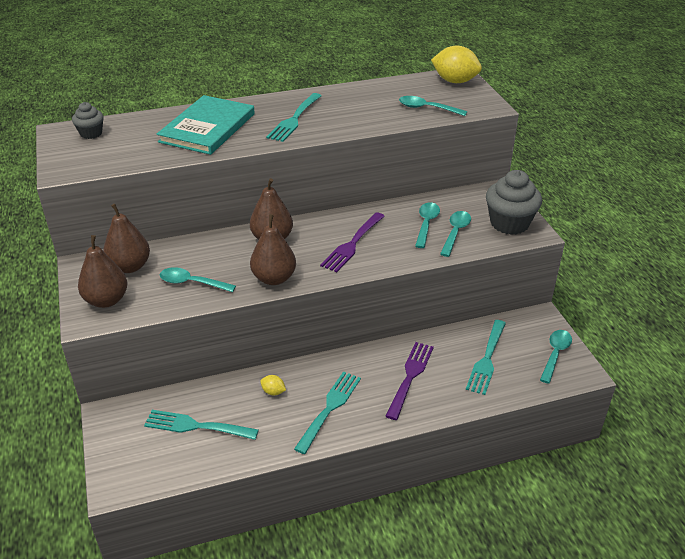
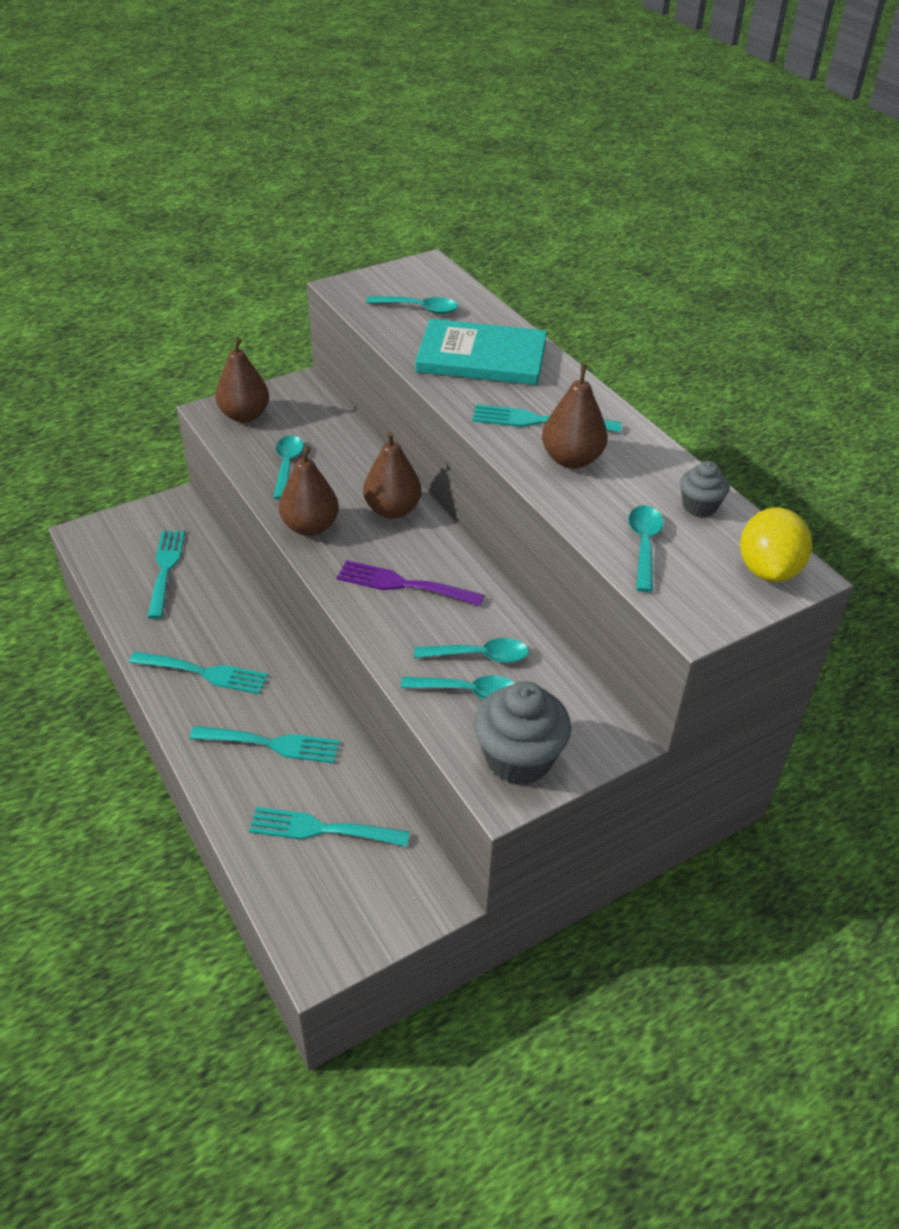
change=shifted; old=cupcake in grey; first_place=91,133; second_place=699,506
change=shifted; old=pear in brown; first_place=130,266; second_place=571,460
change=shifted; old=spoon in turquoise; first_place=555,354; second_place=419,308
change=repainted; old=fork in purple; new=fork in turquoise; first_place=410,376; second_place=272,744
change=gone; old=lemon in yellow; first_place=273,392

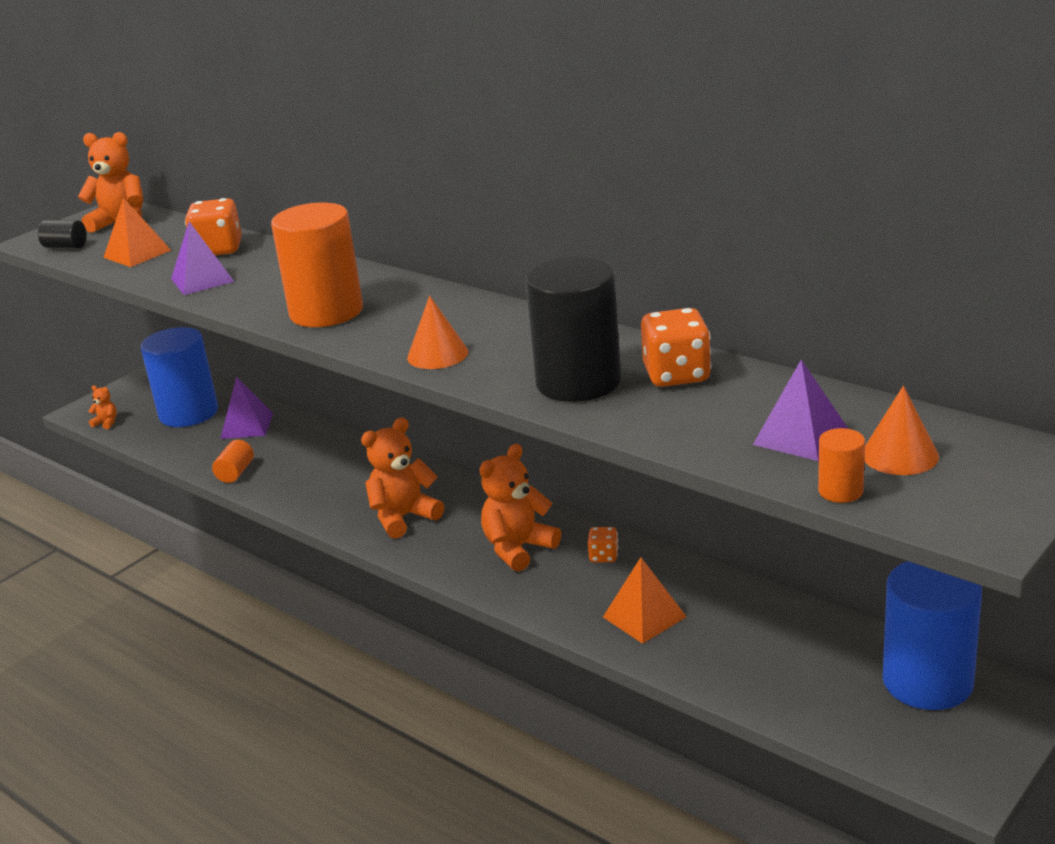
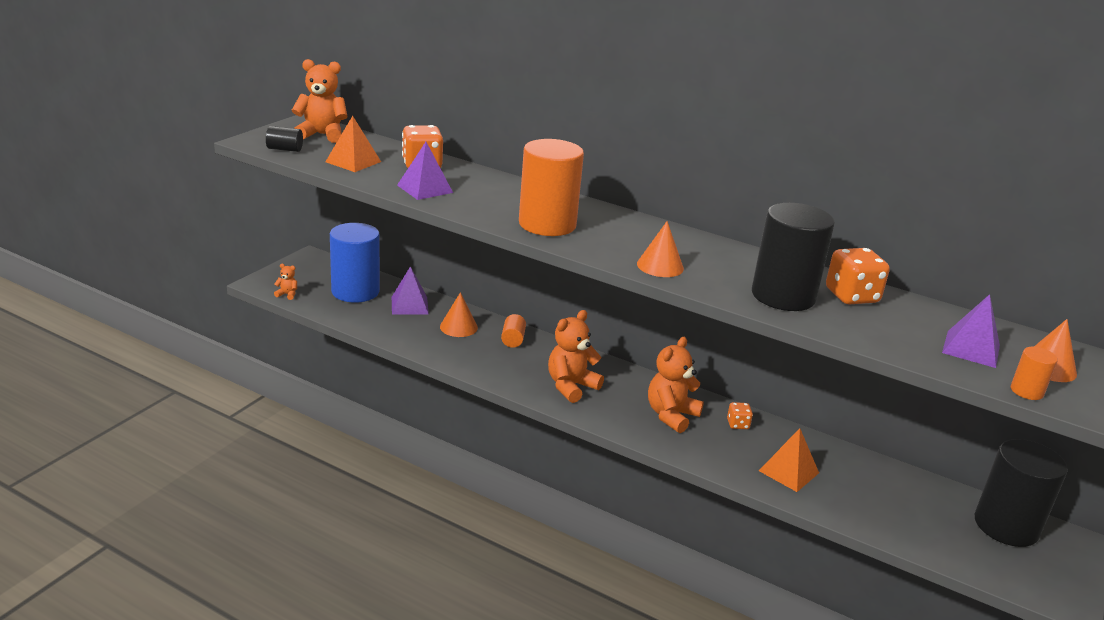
change=shifted; old=cylinder in orange; first_place=235,472; second_place=513,340
change=repainted; old=cylinder in blue; new=cylinder in black; first_place=927,682; second_place=1006,526
change=new; new=cone in orange; second_place=458,327

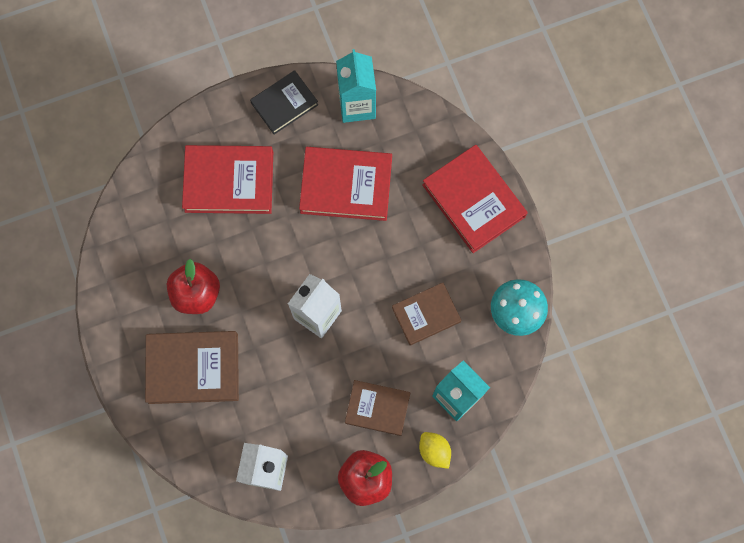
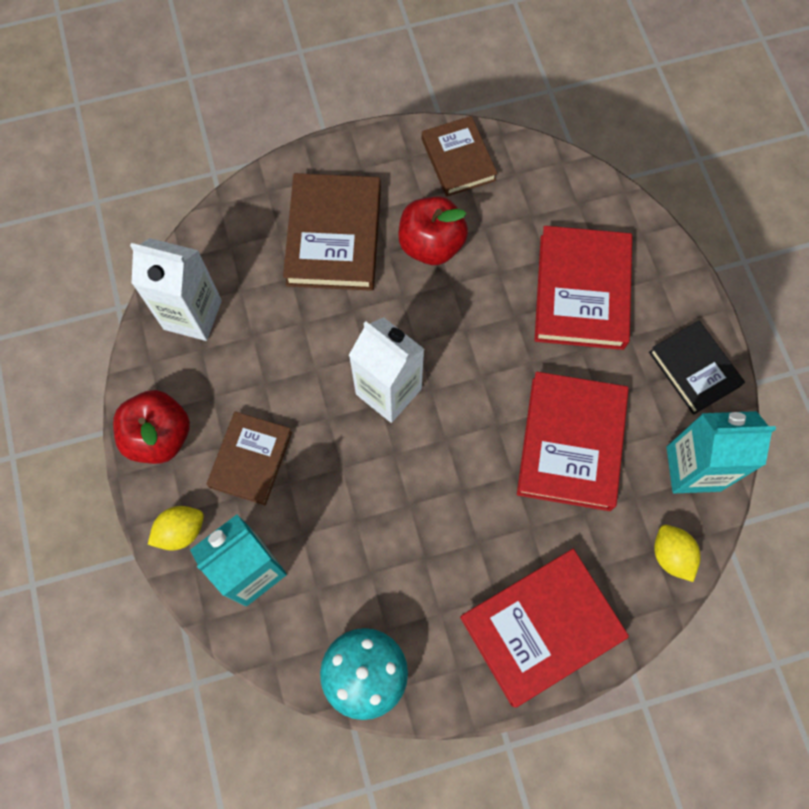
change=shifted; old=book in brown; first_place=426,315; second_place=458,159
change=new; new=lemon in yellow; second_place=671,555

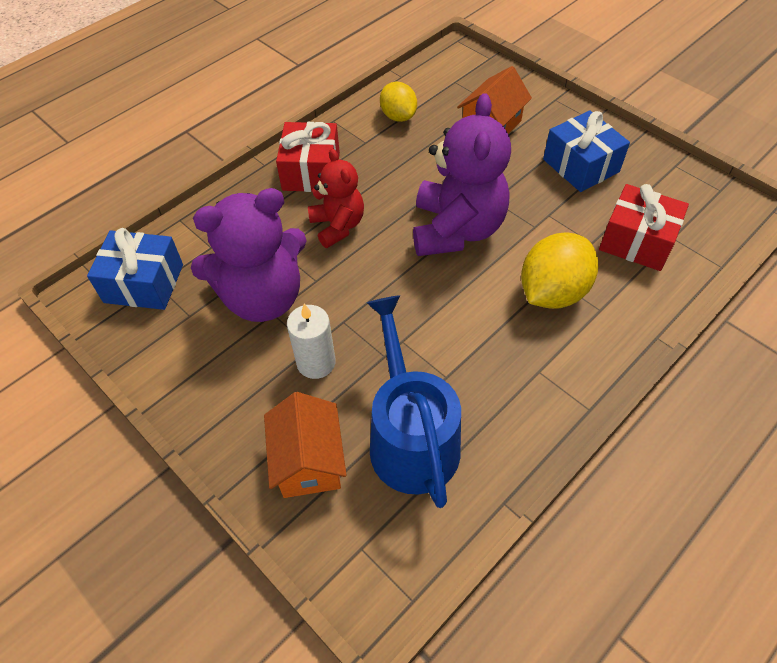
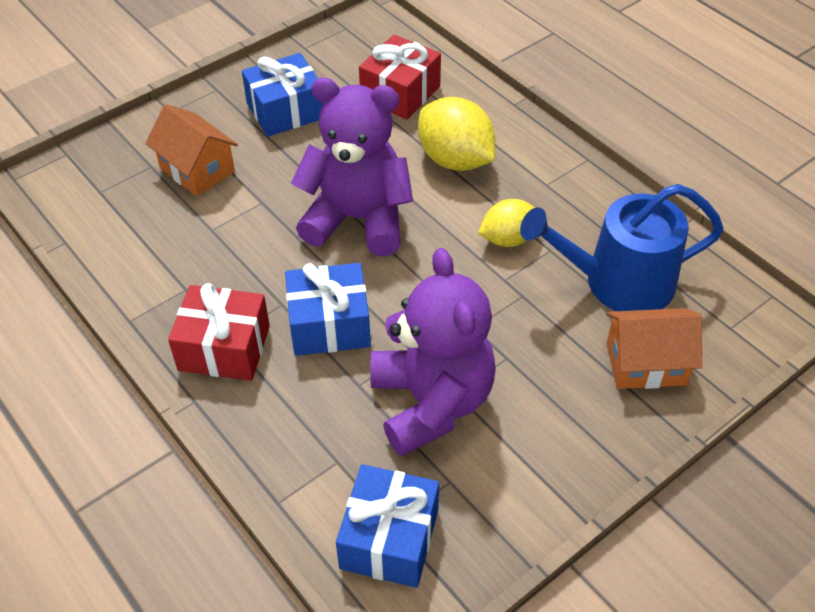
change=shifted; old=lemon in yellow; first_place=398,116; second_place=508,239
change=swapped; old=teddy bear in red; new=gift in blue; first_place=338,226; second_place=329,324
change=gone; old=candle in white; first_place=316,362

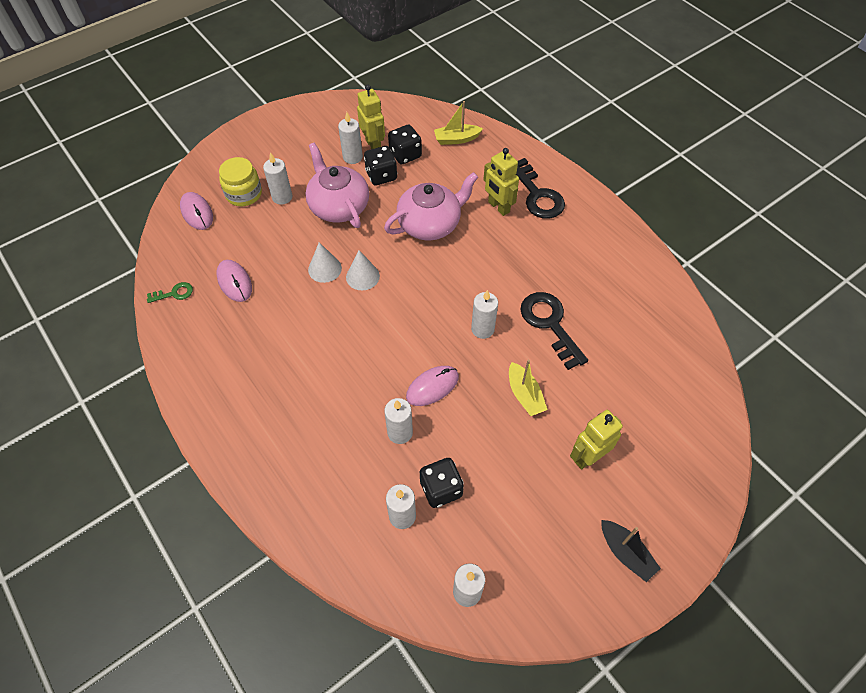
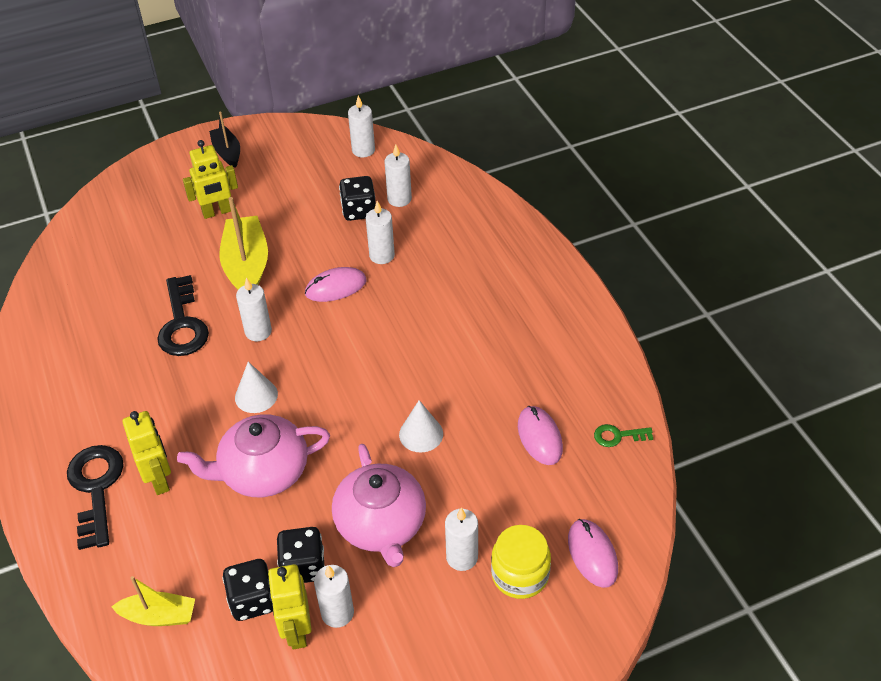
change=shifted; old=cone in white; first_place=362,276; second_place=256,396
change=scaled; old=boat in yellow; first_place=524,395; second_place=247,266; factor=1.68

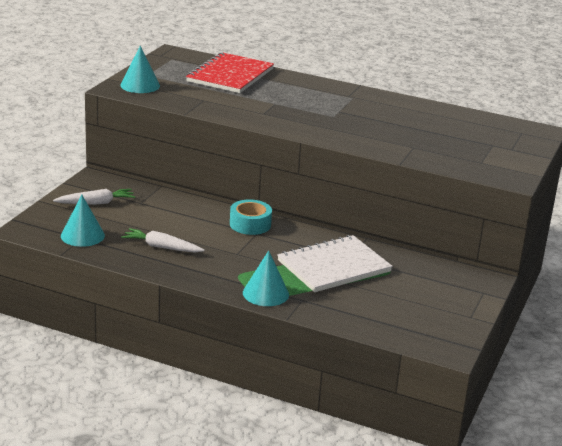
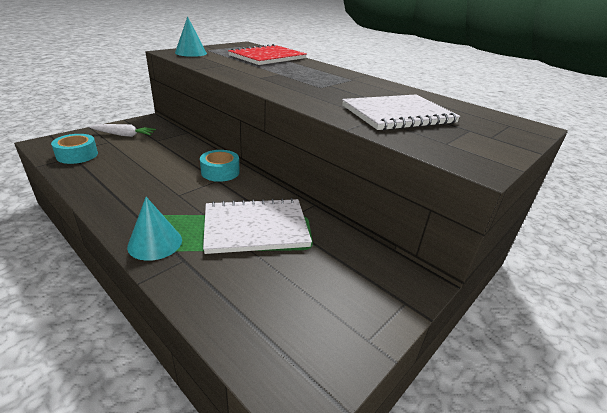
change=swapped; old=cone in turquoise; new=tape in turquoise; first_place=82,235; second_place=77,155
change=gone; old=carrot in white; first_place=162,247
change=new; new=notebook in white; second_place=398,114

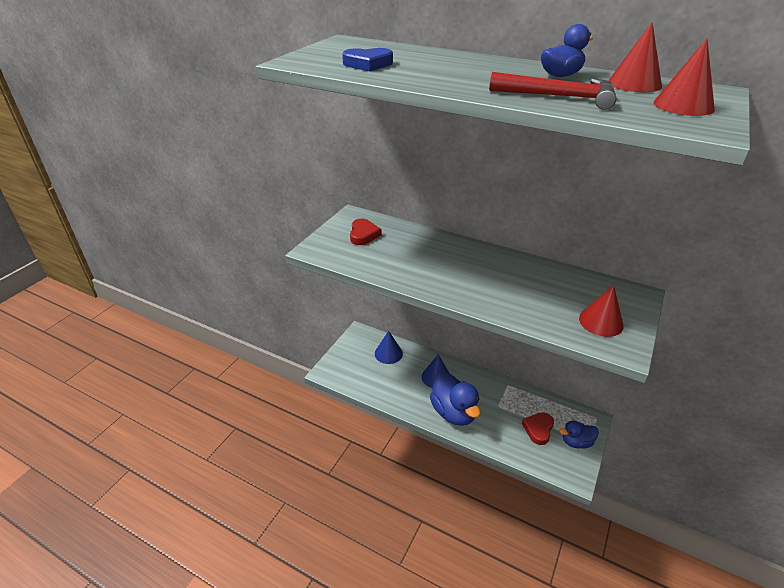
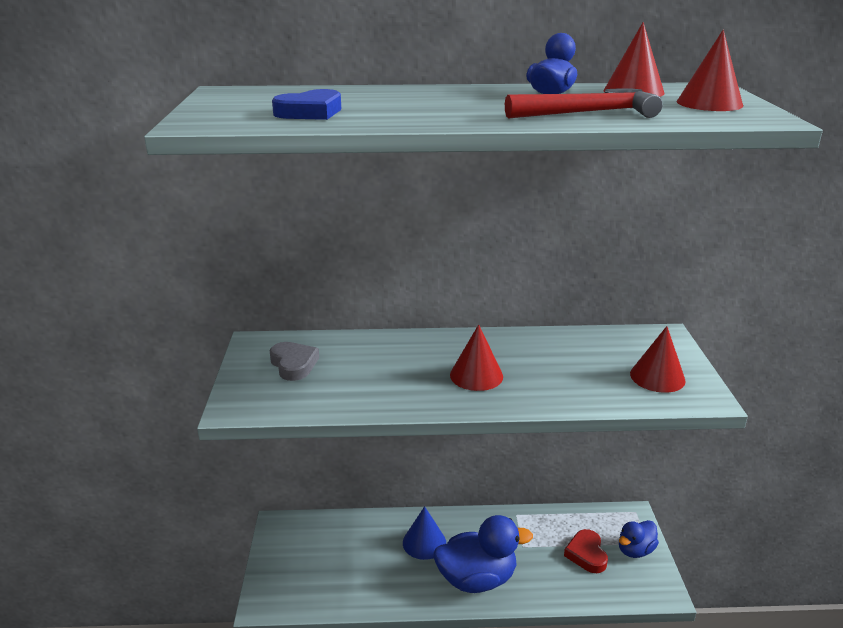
change=repainted; old=heart in red; new=heart in grey; first_place=363,235; second_place=293,364
change=gone; old=cone in blue; first_place=388,353
change=rotated; old=duck in blue; first_place=454,412; second_place=477,579; degrees=-45
change=new; new=cone in red; second_place=476,375

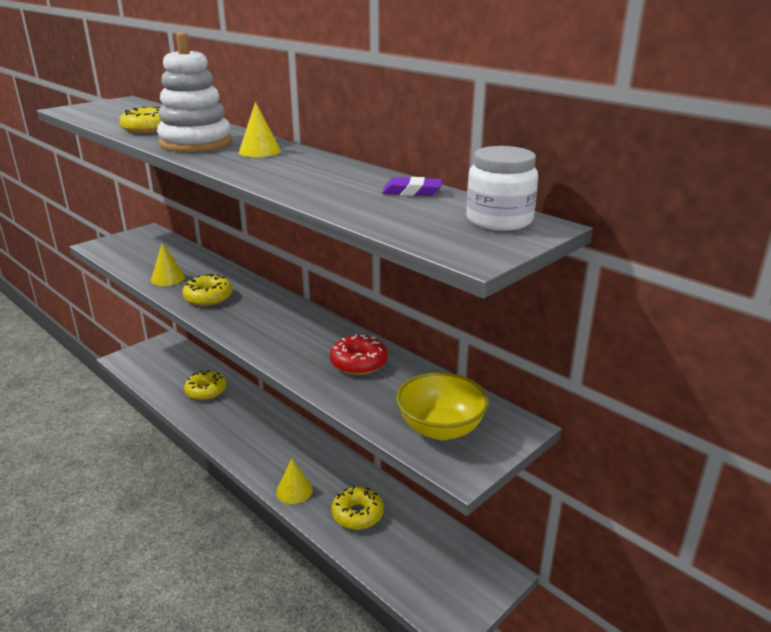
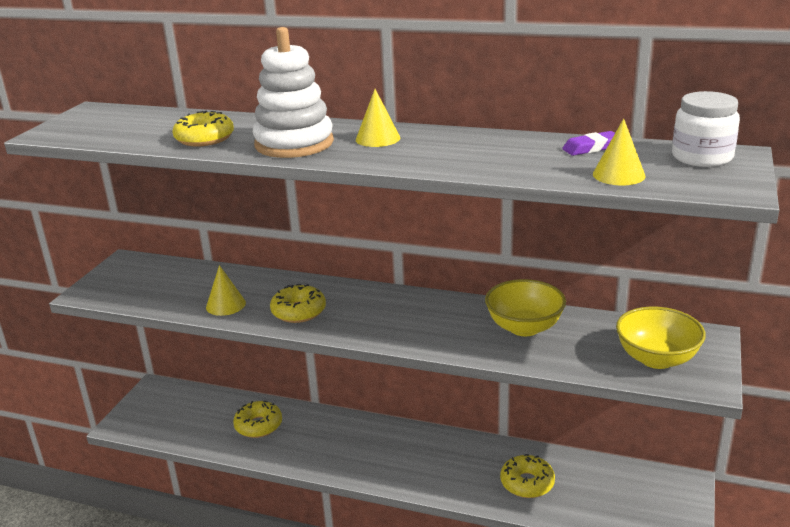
change=swapped; old=donut in red; new=bowl in yellow; first_place=359,363; second_place=524,327
change=shifted; old=cone in yellow; first_place=294,490; second_place=618,175

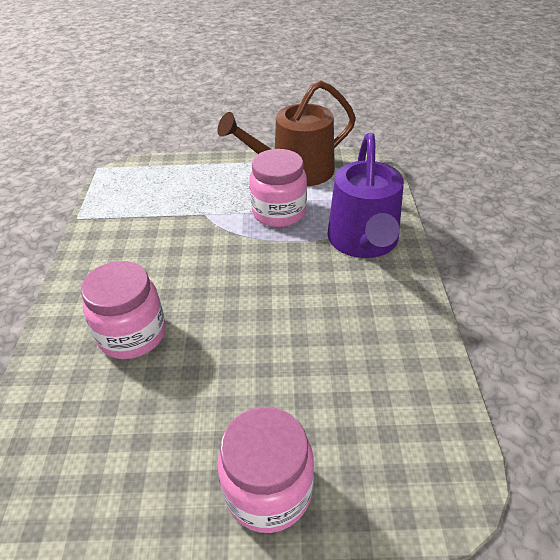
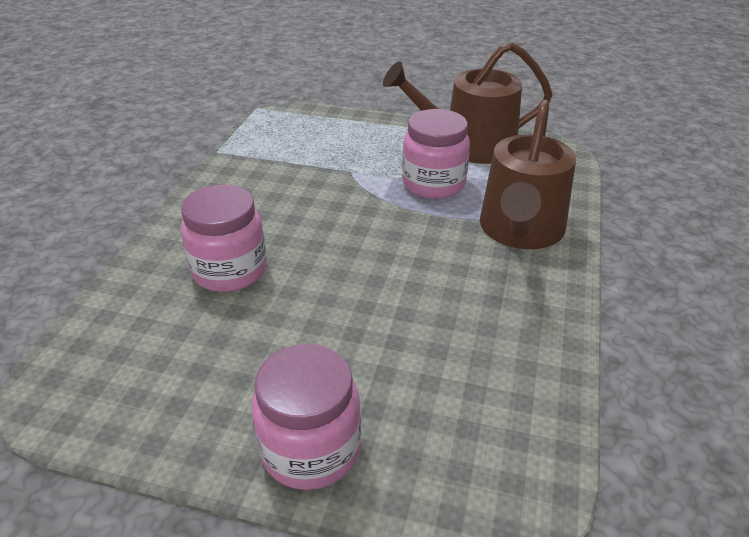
change=repainted; old=watering can in purple; new=watering can in brown; first_place=363,241; second_place=520,230

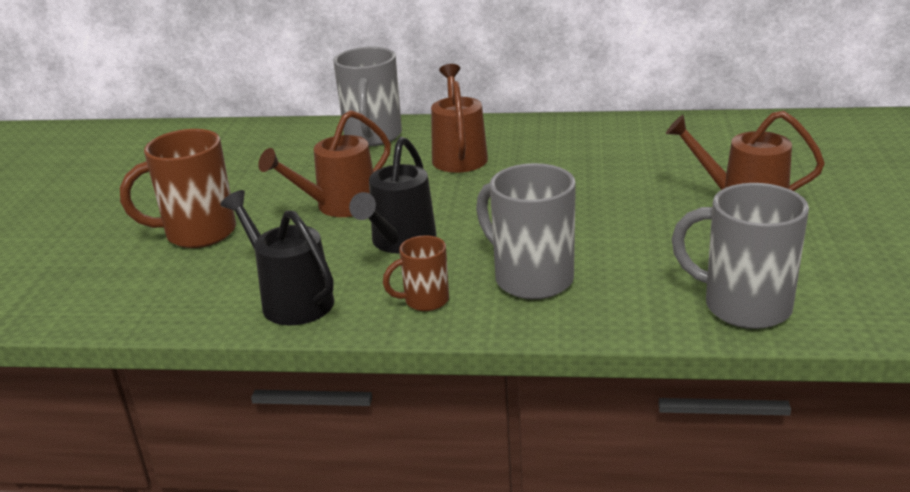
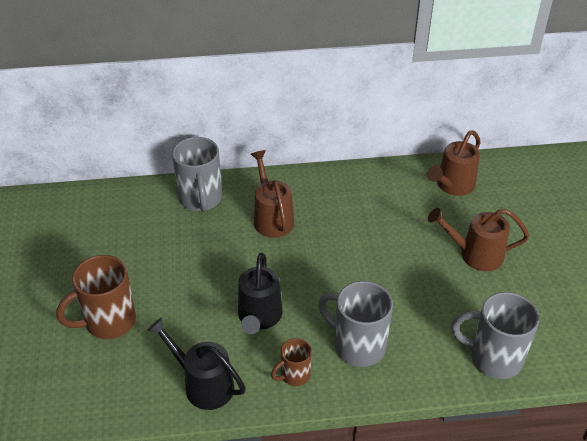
change=shifted; old=watering can in brown; first_place=339,206; second_place=452,186

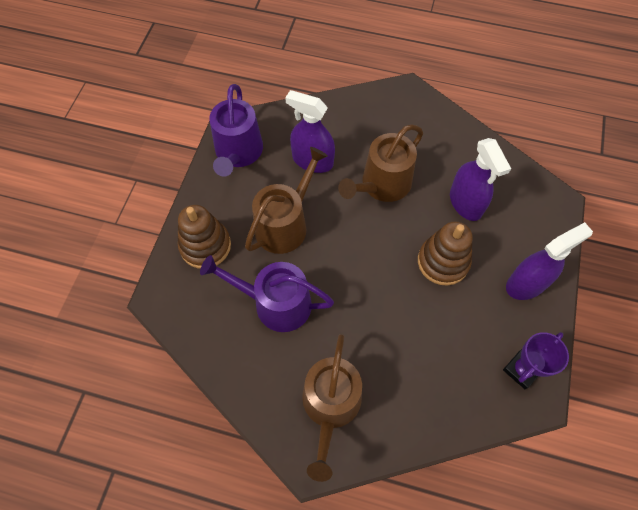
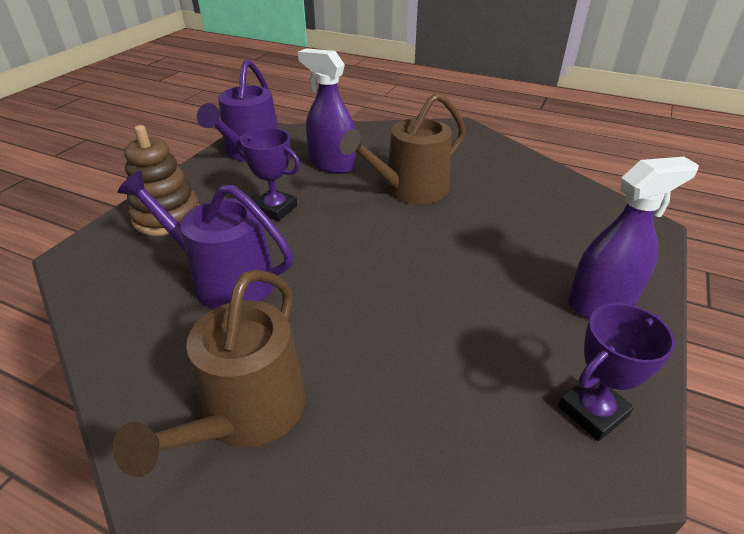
change=gone; old=spray bottle in purple; first_place=465,203
change=swapped; old=watering can in brown; new=trophy in purple; first_place=285,224; second_place=275,209
change=gone; old=stacking toy in brown; first_place=443,262

